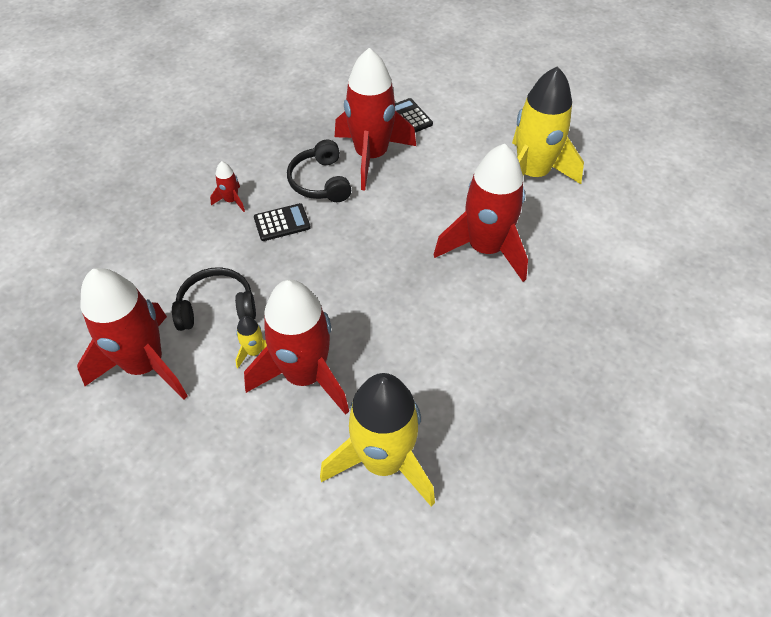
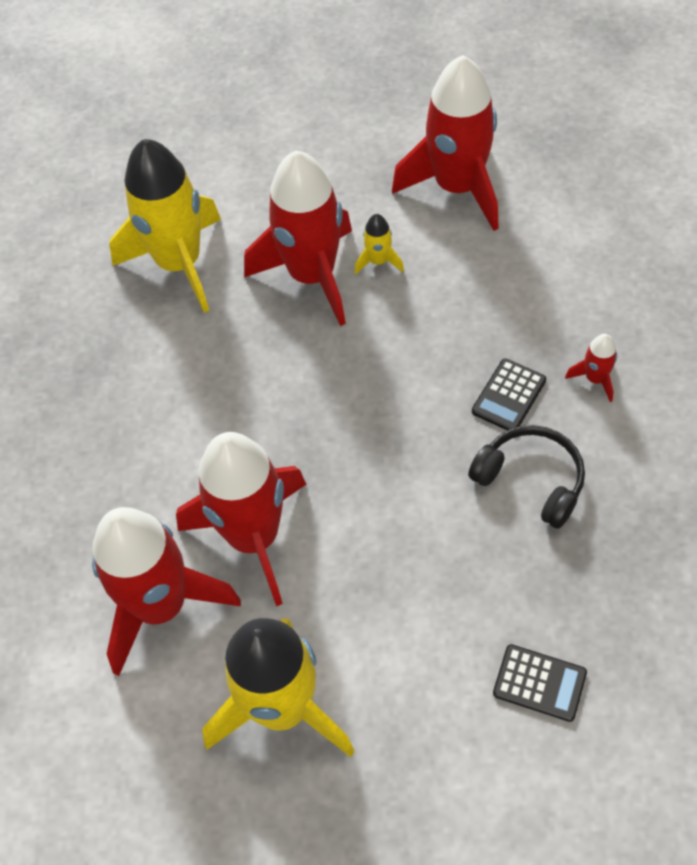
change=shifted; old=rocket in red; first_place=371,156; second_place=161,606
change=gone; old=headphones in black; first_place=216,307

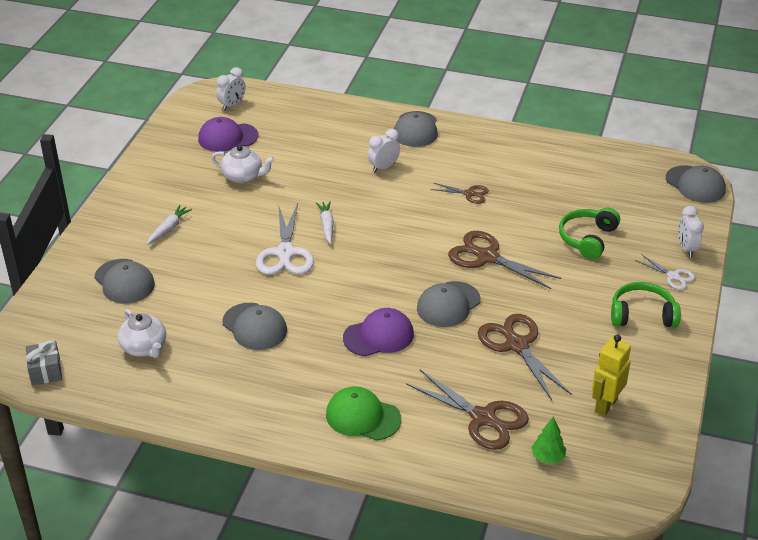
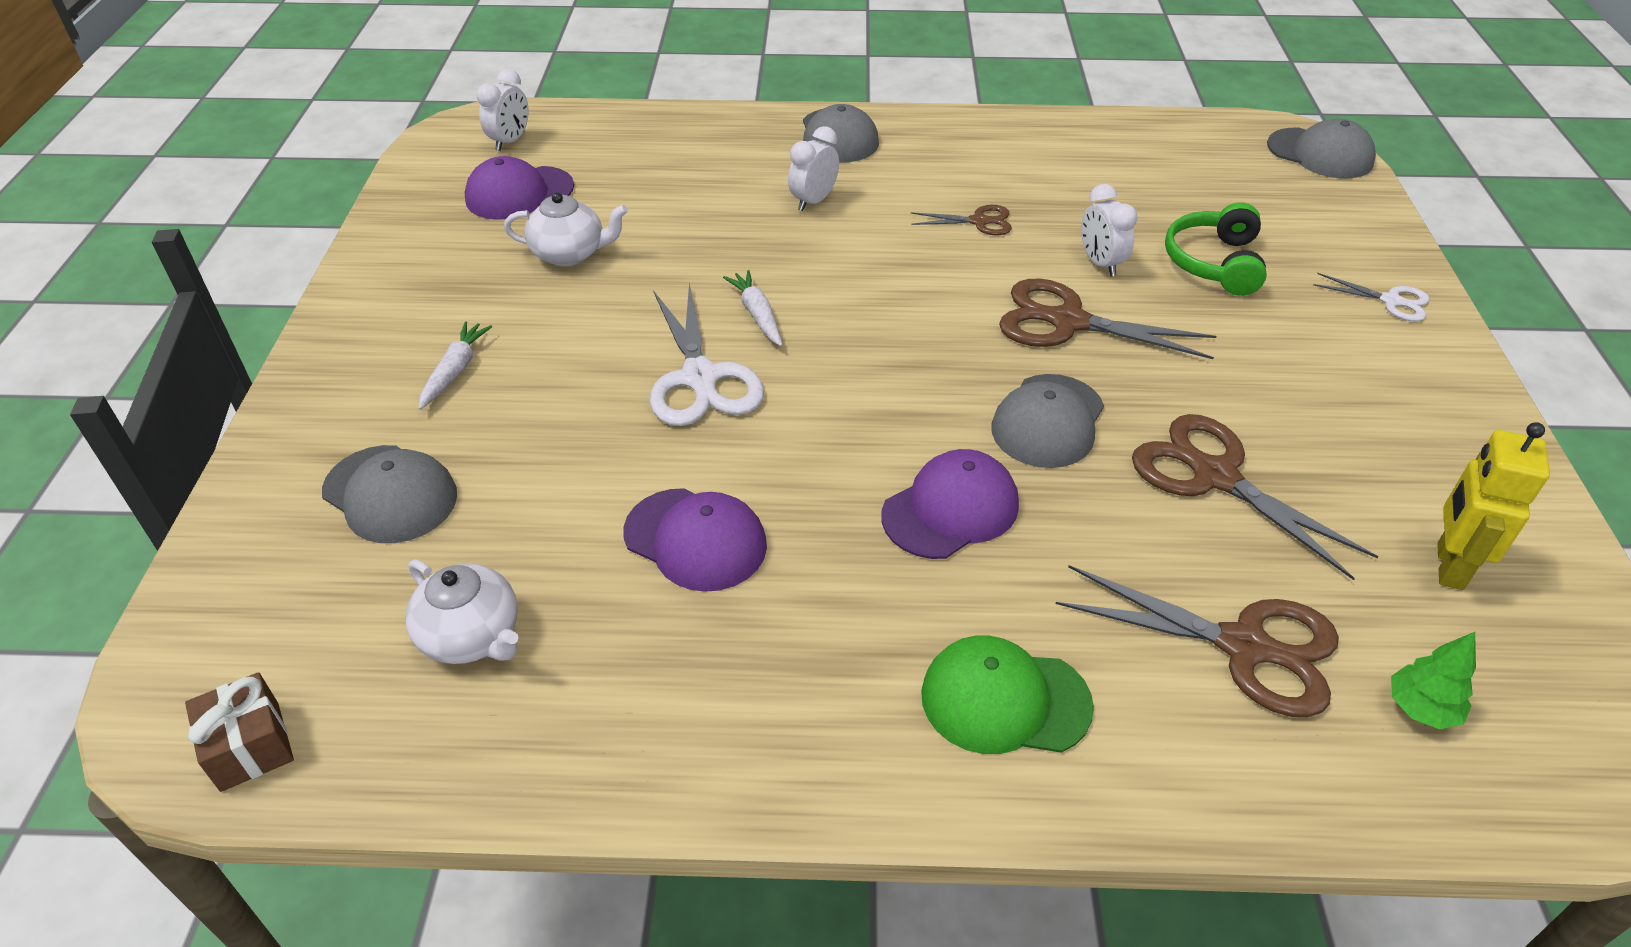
change=shifted; old=clock in white; first_place=686,249; second_place=1100,263
change=gone; old=headphones in green; first_place=642,314
change=repainted; old=cap in grey; new=cap in purple; first_place=255,327; second_place=696,539
change=repainted; old=gift in grey; new=gift in brown; first_place=45,371; second_place=250,746

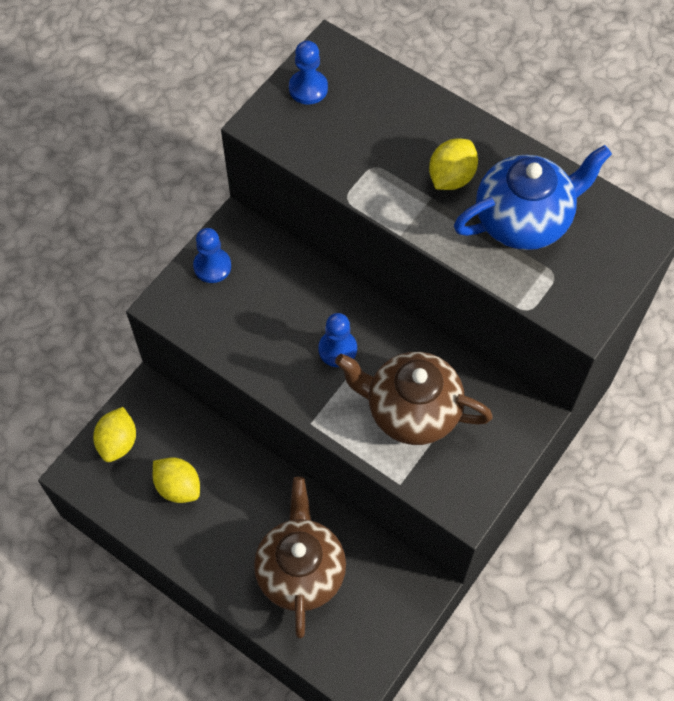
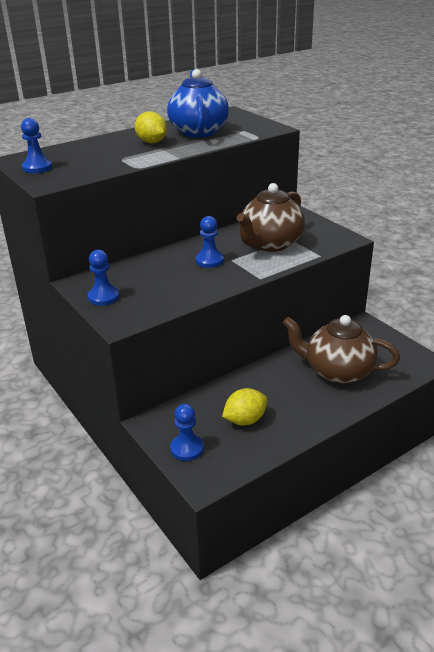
change=swapped; old=lemon in yellow; new=pawn in blue; first_place=118,442; second_place=187,448

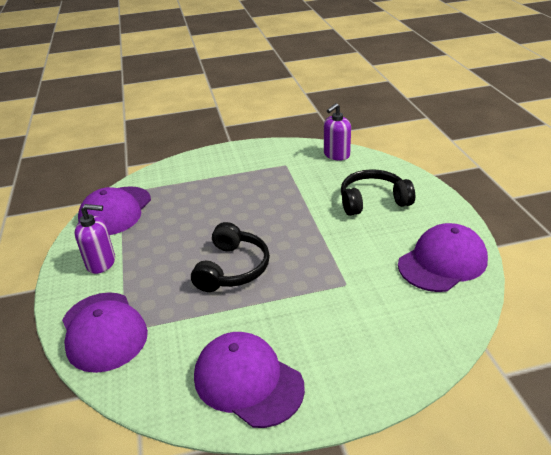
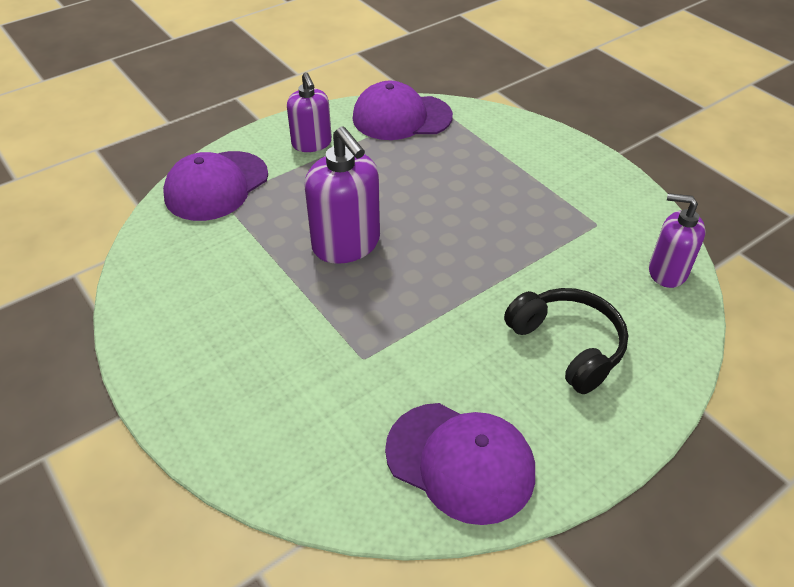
change=swapped; old=headphones in black; new=soap dispenser in purple; first_place=232,268; second_place=346,244
change=gone; old=cap in purple; first_place=248,381

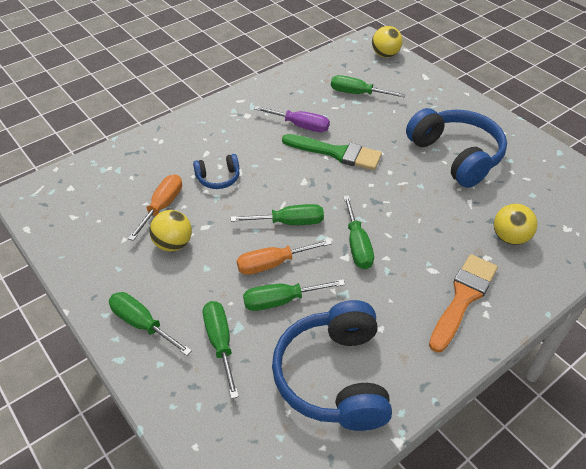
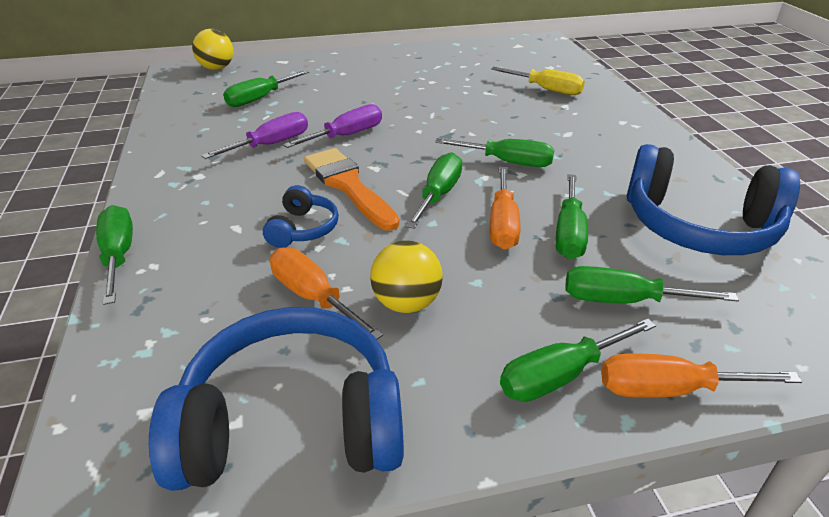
change=shifted; old=headphones in blue; first_place=456,156; second_place=292,423
change=swapped; old=brush in green; new=screwdriver in purple; first_place=336,153; second_place=347,135
change=swapped; old=ball in yellow; new=screwdriver in yellow; first_place=509,237; second_place=546,90
change=shifted; old=brush in orange; first_place=463,298; second_place=348,186
change=new; new=screwdriver in green; second_place=119,255
change=new; new=screwdriver in orange; second_place=669,389

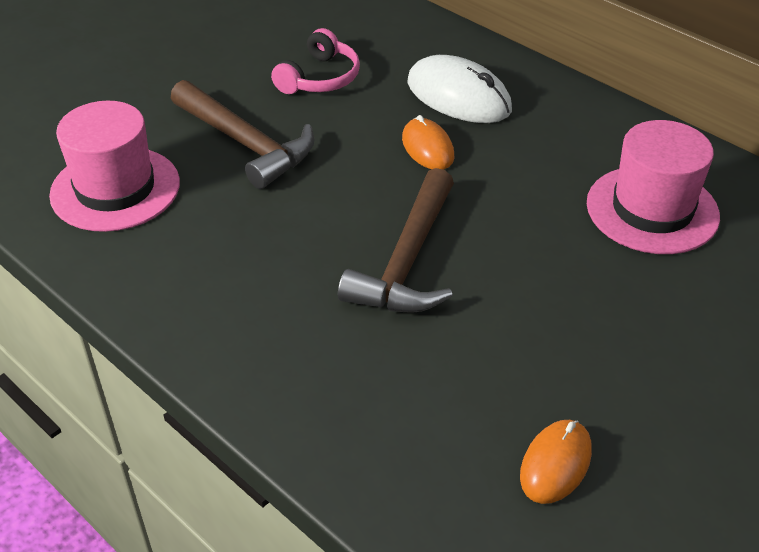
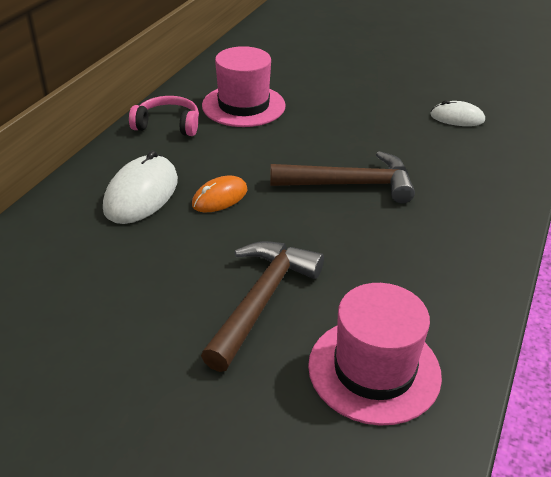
change=shifted; old=headphones in pink; first_place=319,78; second_place=168,125
change=repainted; old=mouse in orange; new=mouse in white; first_place=555,463; second_place=457,118

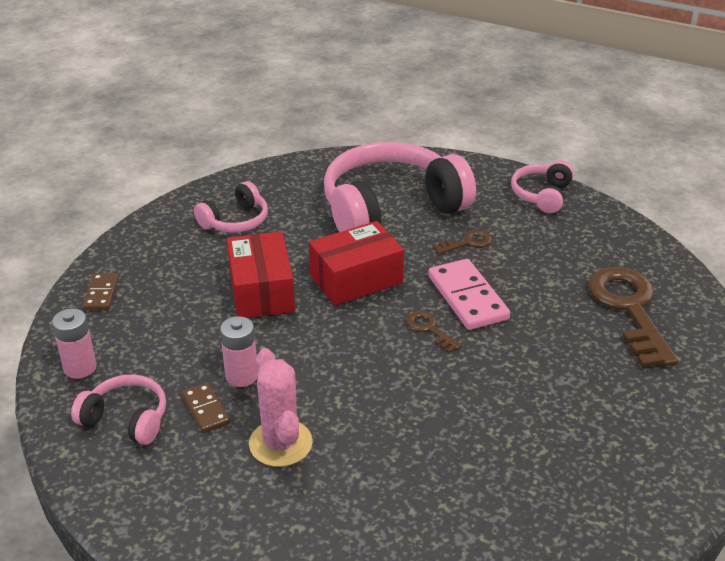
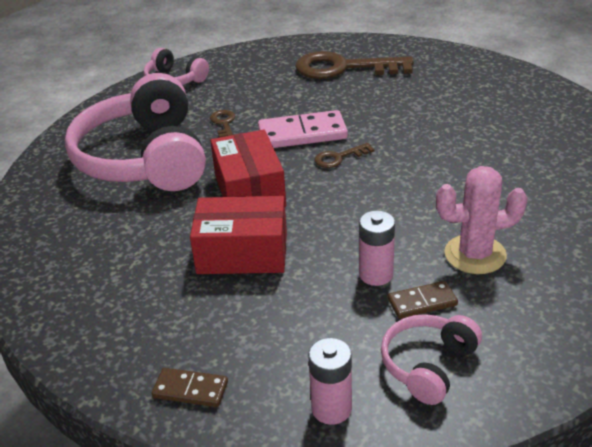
change=gone; old=headphones in pink; first_place=235,221

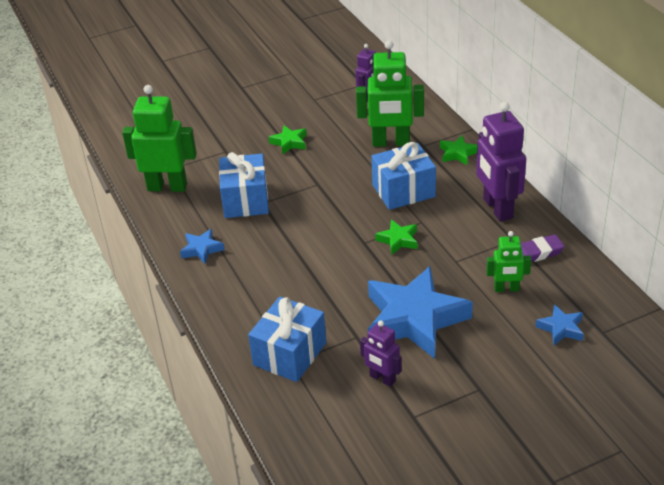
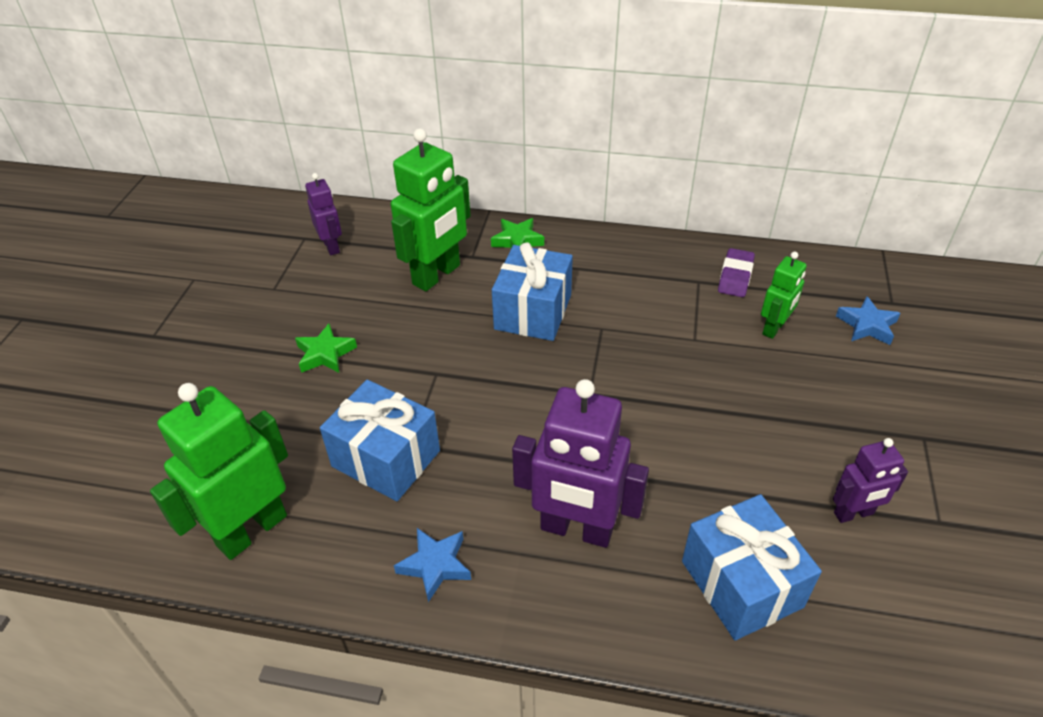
change=shifted; old=robot in purple; first_place=497,208; second_place=576,529
change=gone; old=star in green; first_place=398,240
change=gone; old=star in blue; first_place=414,319

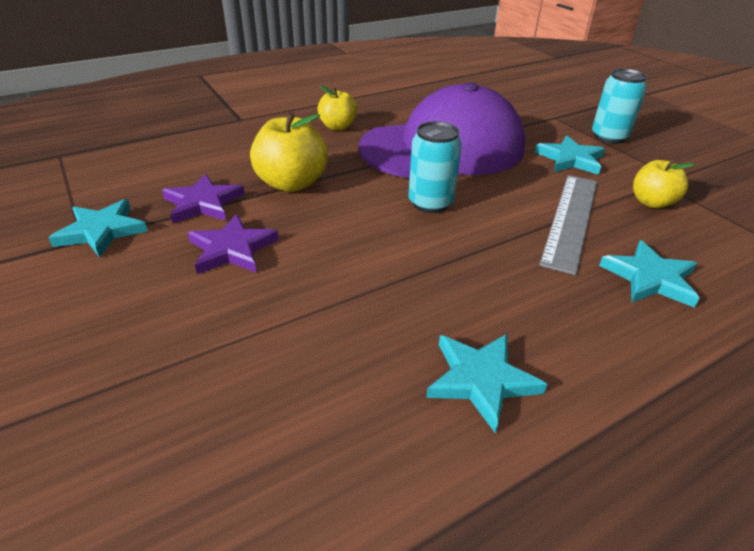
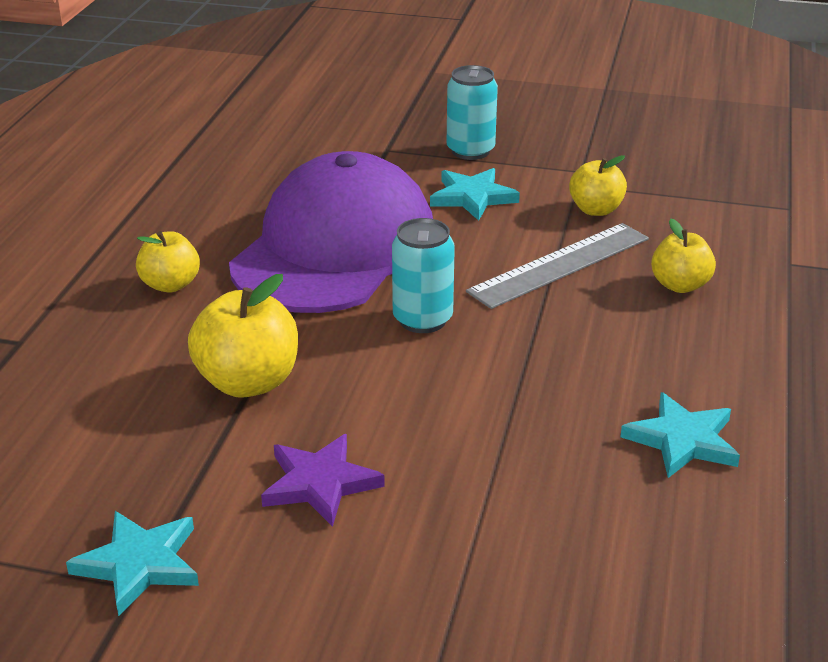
change=gone; old=star in purple; first_place=203,203
change=rotated; old=ruler in grey; first_place=571,219; second_place=560,265; degrees=75
change=swapped; old=star in turquoise; new=apple in yellow; first_place=650,278; second_place=680,285

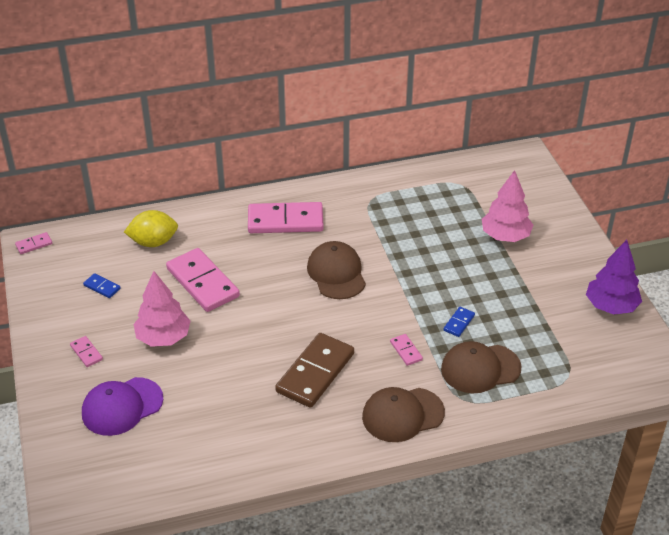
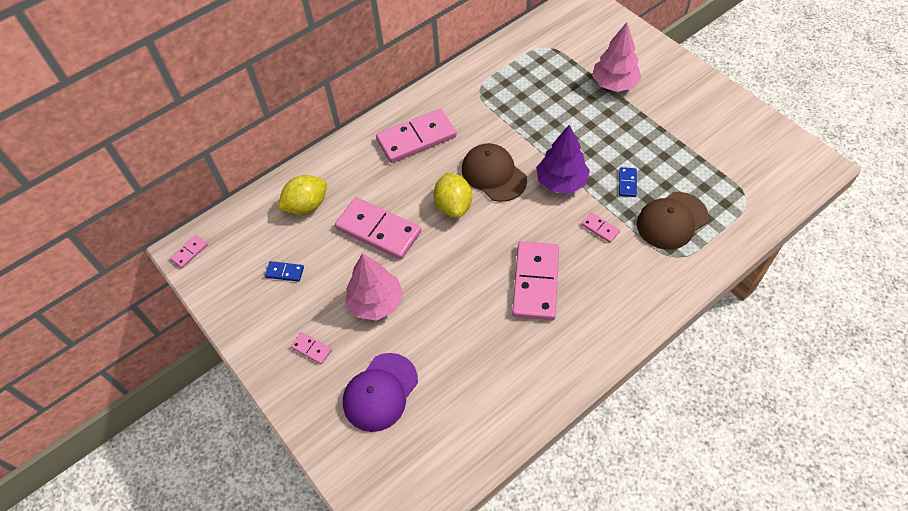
change=shifted; old=tree in purple; first_place=611,306; second_place=561,182
change=repainted; old=domino in brown; new=domino in pink; first_place=315,372; second_place=535,282
change=gone; old=cap in brown; first_place=402,415
change=new; new=lemon in yellow; second_place=453,206

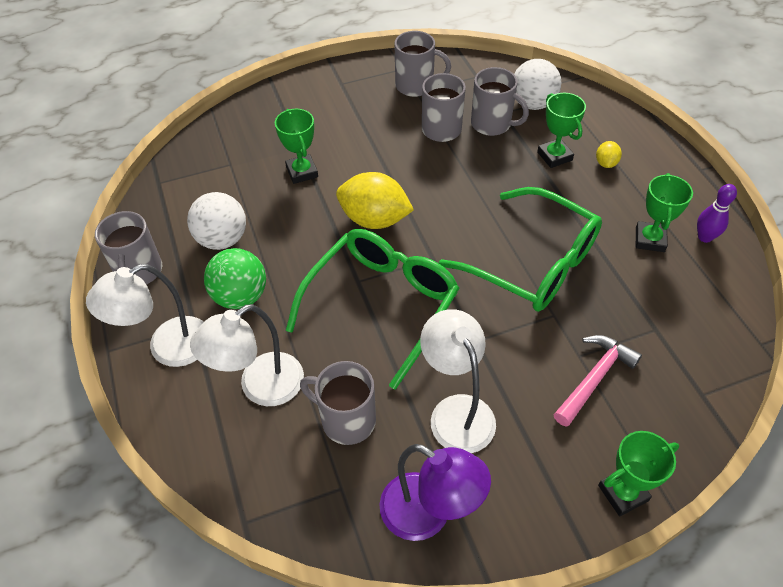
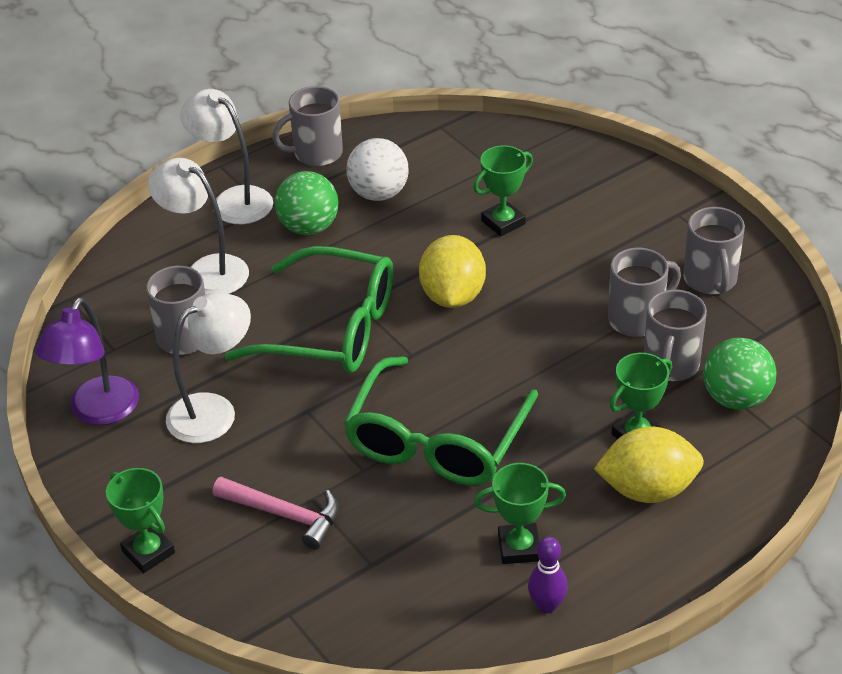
change=repainted; old=ball in white; new=ball in green; first_place=532,104; second_place=736,398
change=scaled; old=lemon in yellow; first_place=606,163; second_place=647,489; factor=2.13

